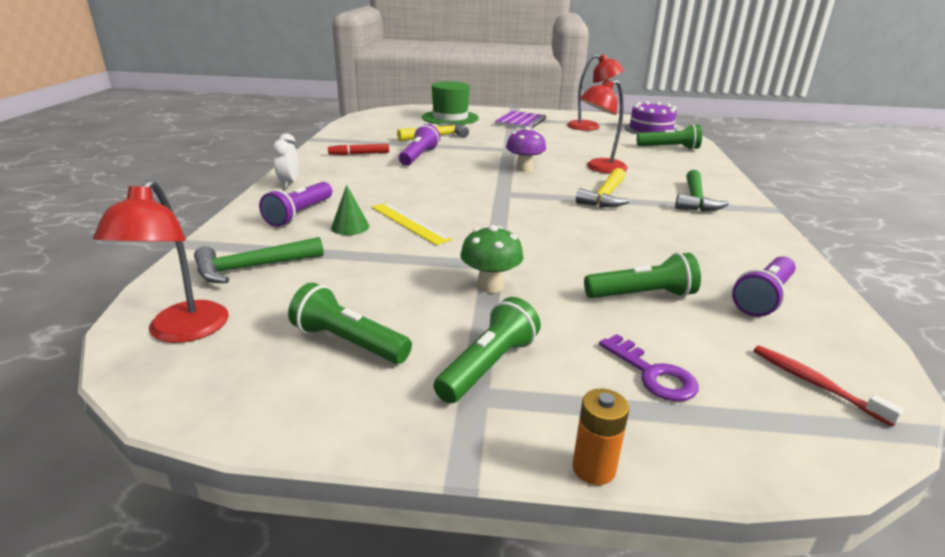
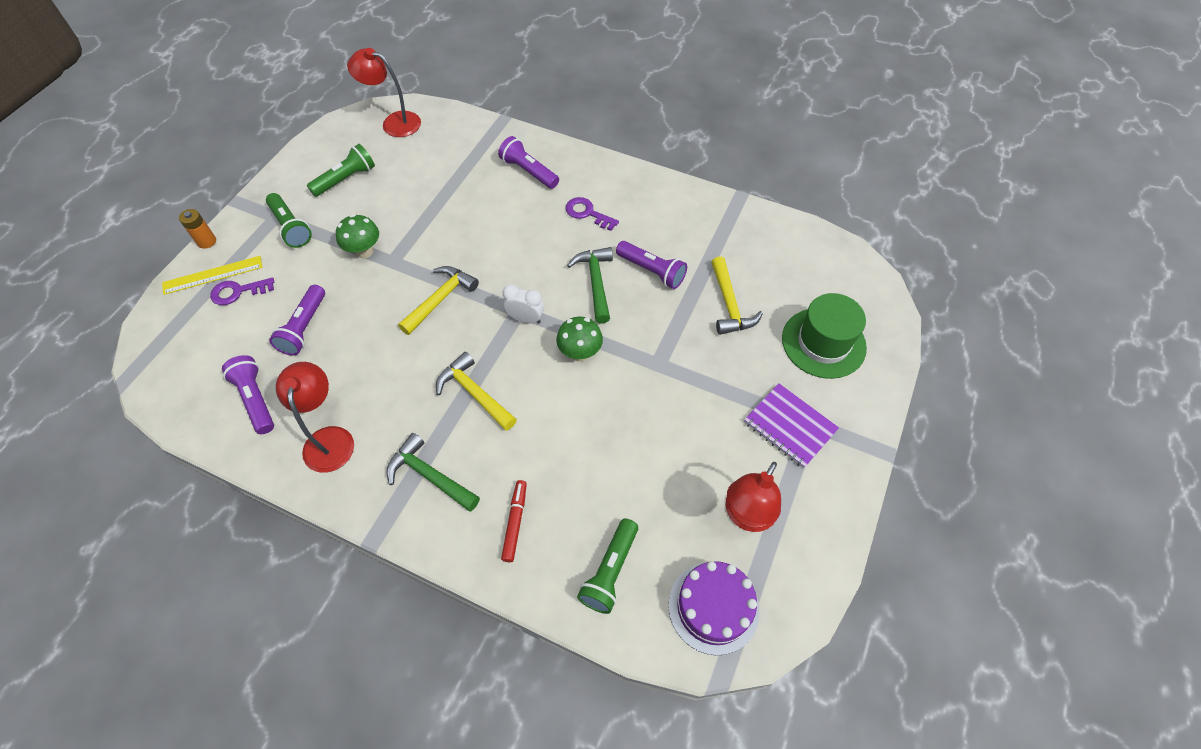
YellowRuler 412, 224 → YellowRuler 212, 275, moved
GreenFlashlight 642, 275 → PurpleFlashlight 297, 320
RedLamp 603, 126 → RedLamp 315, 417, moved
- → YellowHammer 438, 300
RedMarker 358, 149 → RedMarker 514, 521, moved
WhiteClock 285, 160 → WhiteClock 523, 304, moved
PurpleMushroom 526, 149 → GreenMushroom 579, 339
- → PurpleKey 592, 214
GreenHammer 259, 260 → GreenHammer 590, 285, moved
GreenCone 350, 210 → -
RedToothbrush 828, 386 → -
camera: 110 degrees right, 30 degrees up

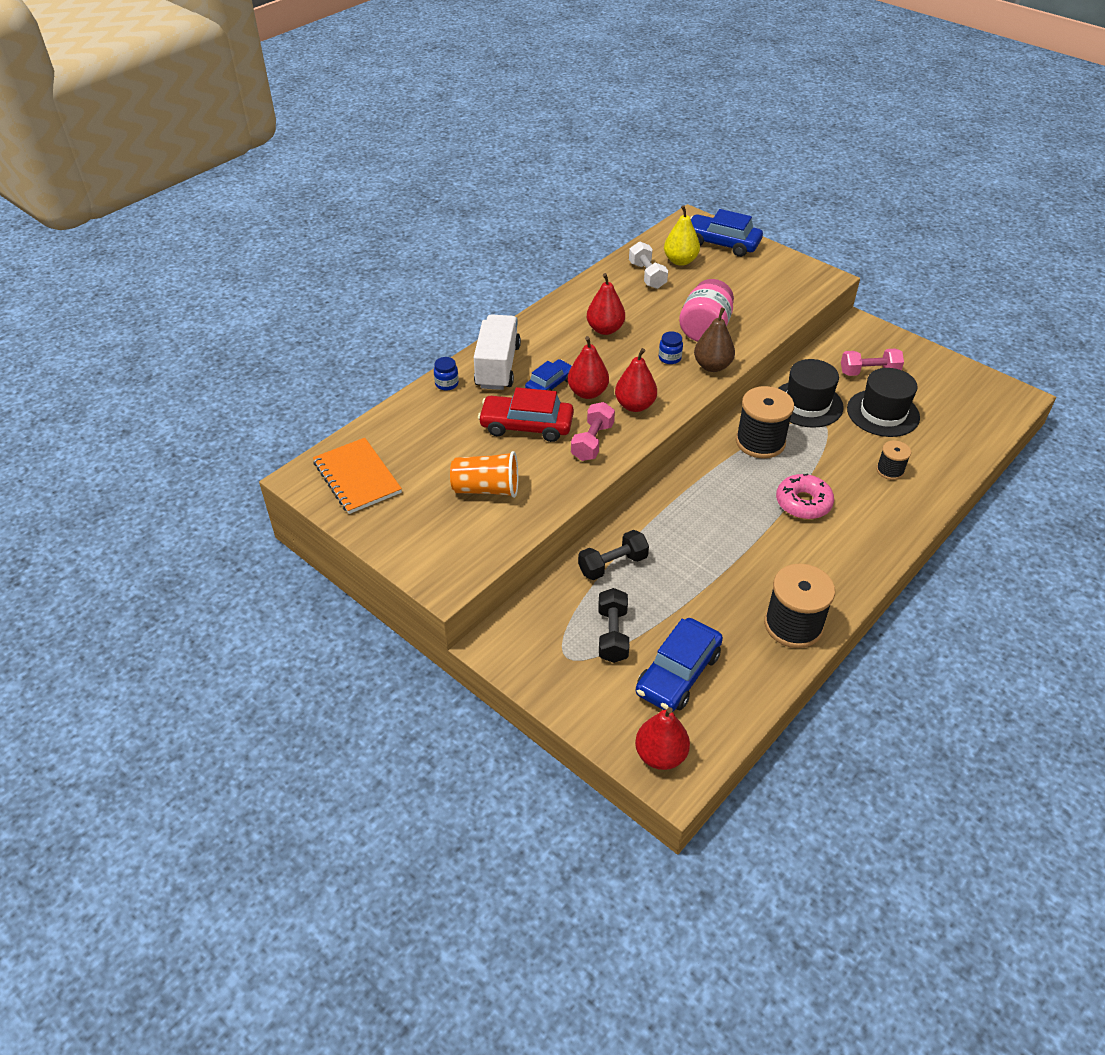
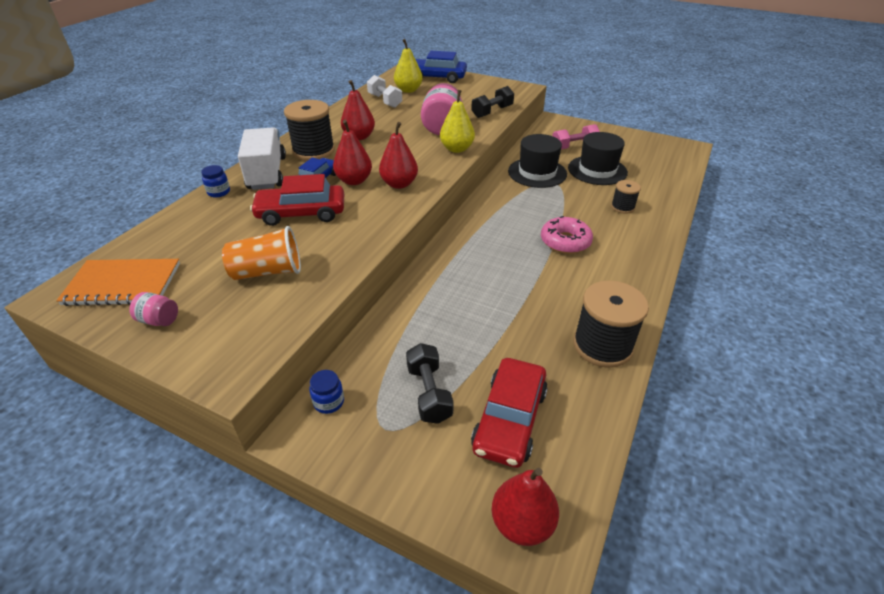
OrangeNotebook 357, 476 → OrangeNotebook 118, 282, 45 degrees counterclockwise
- → PinkJar 153, 309
BlackSpool 765, 422 → BlackSpool 309, 130, moved
BlueJar 671, 347 → BlueJar 326, 392, moved
BrownPear 714, 340 → YellowPear 457, 121
BlackDumbbell 613, 555 → BlackDumbbell 492, 102, moved
BlueCar 679, 665 → RedCar 509, 413
PinkDumbbell 593, 431 → -
camera: 15 degrees left, 5 degrees down

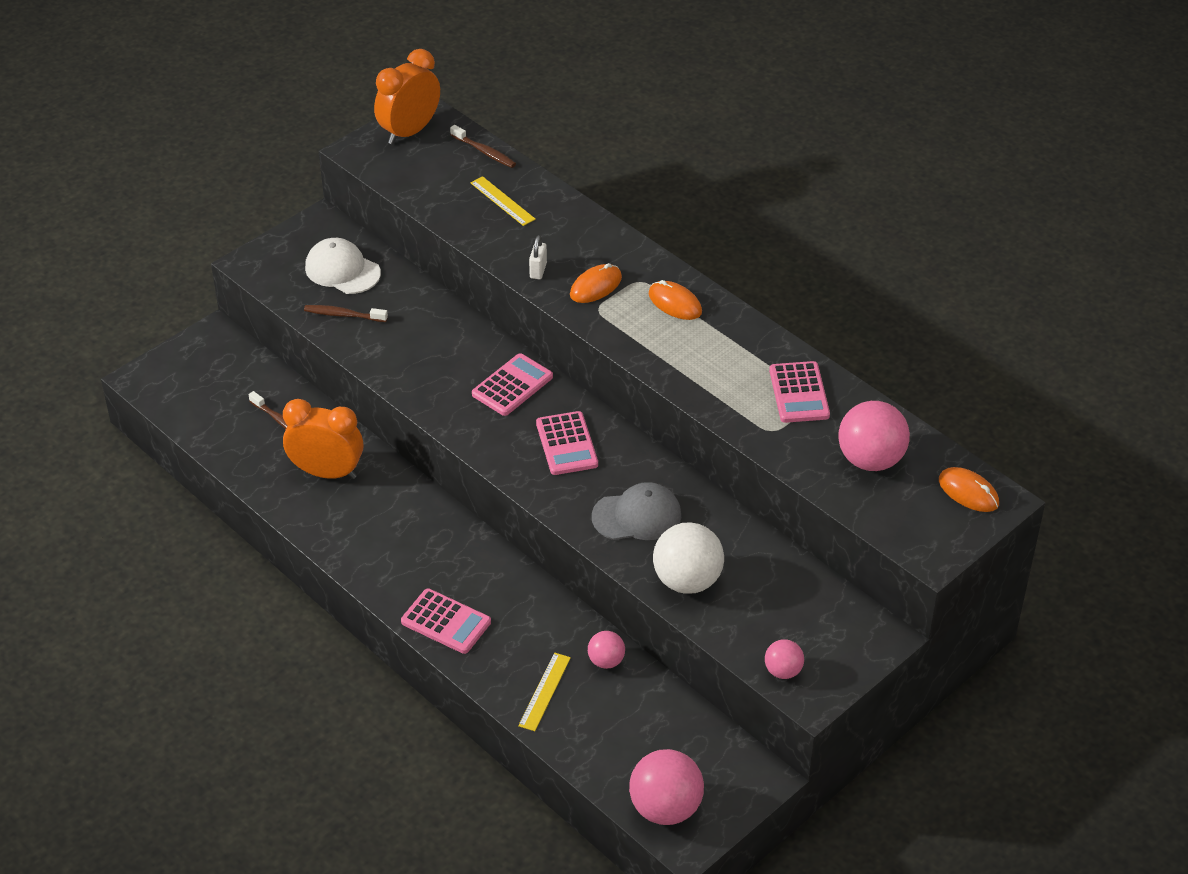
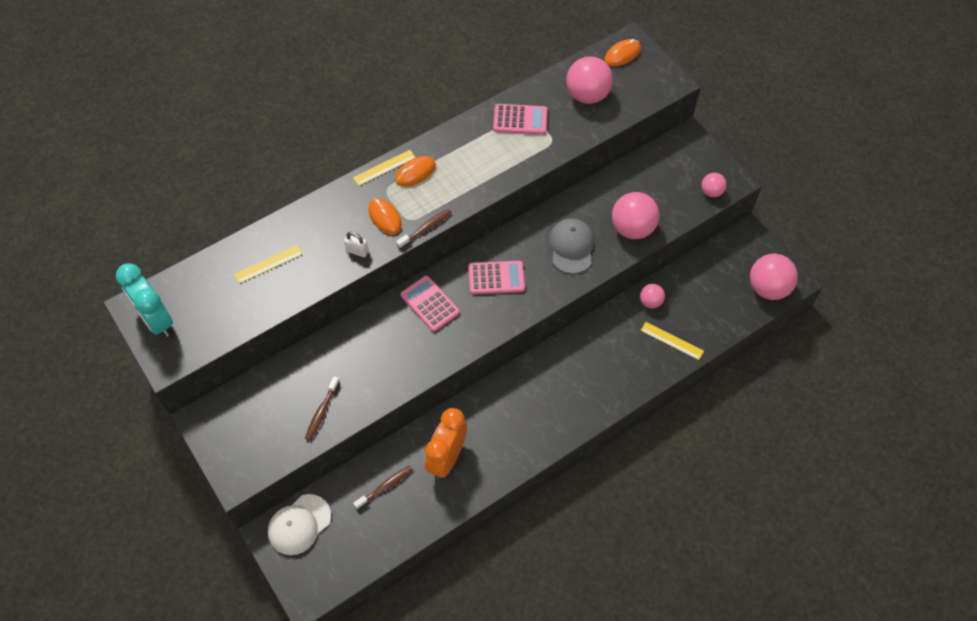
OrangeClock 407, 97 → TurquoiseClock 144, 300
WhiteCap 343, 266 → WhiteCap 299, 524, moved
- → YellowRuler 384, 168
BrownToothbrush 483, 146 → BrownToothbrush 424, 229, moved
WhiteBall 688, 558 → PinkBall 635, 215
PinkCalculator 446, 621 → -
camera: 80 degrees left, 15 degrees up

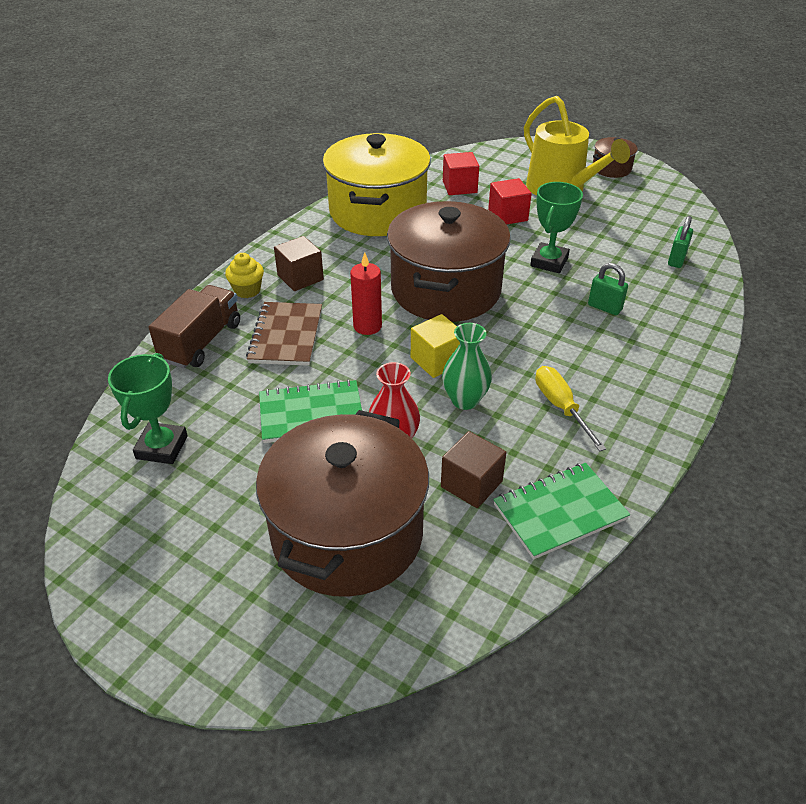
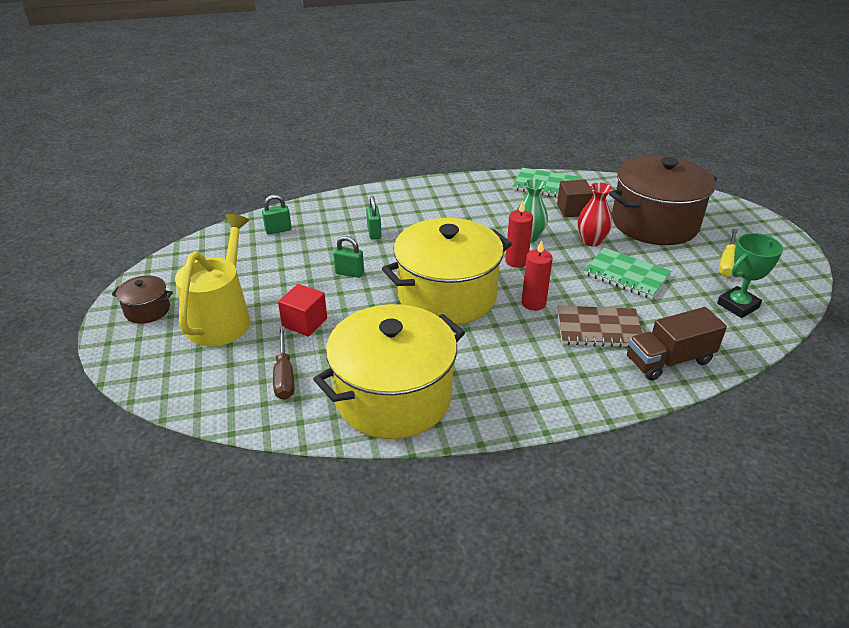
RedCube 461, 173 → BrownScrewdriver 283, 363
GreenTrophy 556, 227 → GreenPadlock 348, 257
BrownPot 449, 261 → YellowPot 447, 271
YellowCube 435, 346 → RedCandle 519, 234
BrownNotebook 284, 334 → BrownNotebook 599, 326, 45 degrees clockwise
YellowScrewdriver 570, 408 → YellowScrewdriver 728, 252, moved
YellowCupcake 244, 275 → -
BrownCube 299, 263 → -
camera: 135 degrees left, 5 degrees down

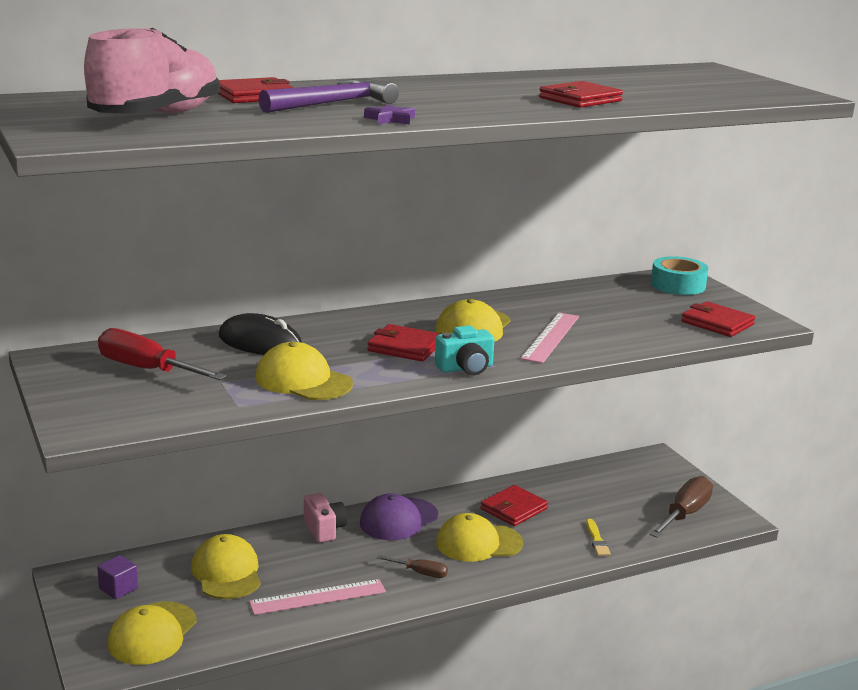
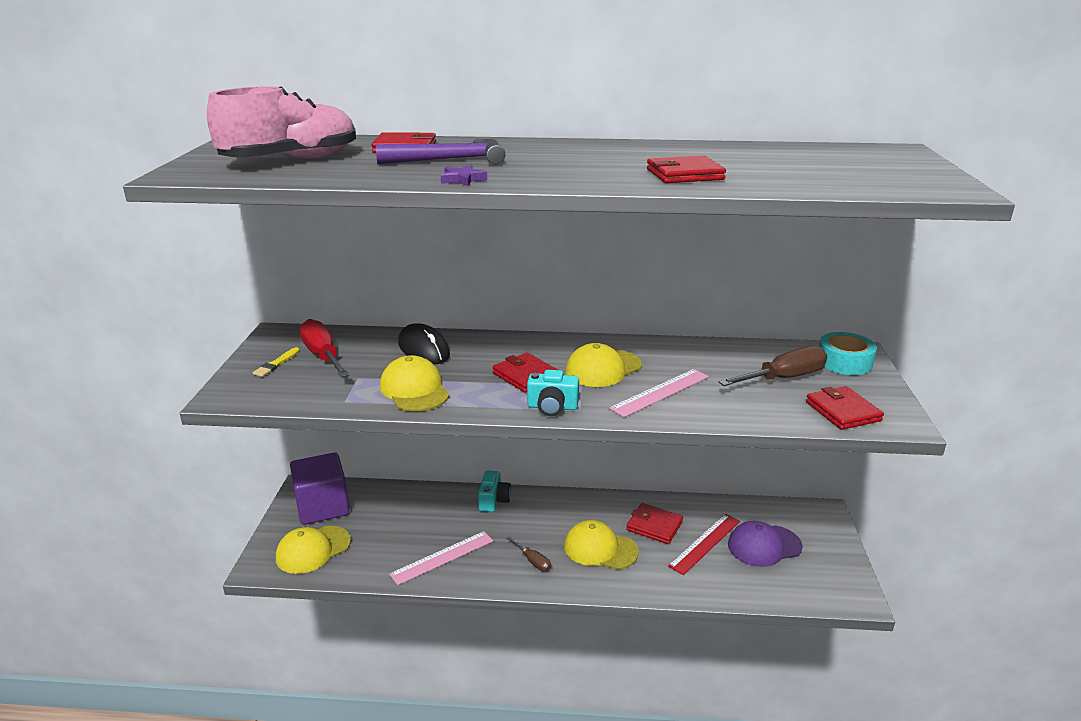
YellowBrush 598, 537 → YellowBrush 276, 362, moved
PurpleCube 117, 577 → PurpleCube 320, 488, x2.27
PinkRuler 317, 597 → PinkRuler 441, 558, 45 degrees counterclockwise
PinkCamera 325, 518 → TurquoiseCamera 494, 491
RedWallet 514, 505 → RedWallet 654, 523, 45 degrees clockwise
- → RedRuler 704, 544
BrownScrewdriver 681, 507 → BrownScrewdriver 773, 366, moved
PurpleCap 399, 516 → PurpleCap 765, 544, moved
YellowCap 226, 566 → -
camera: 30 degrees right, 5 degrees up

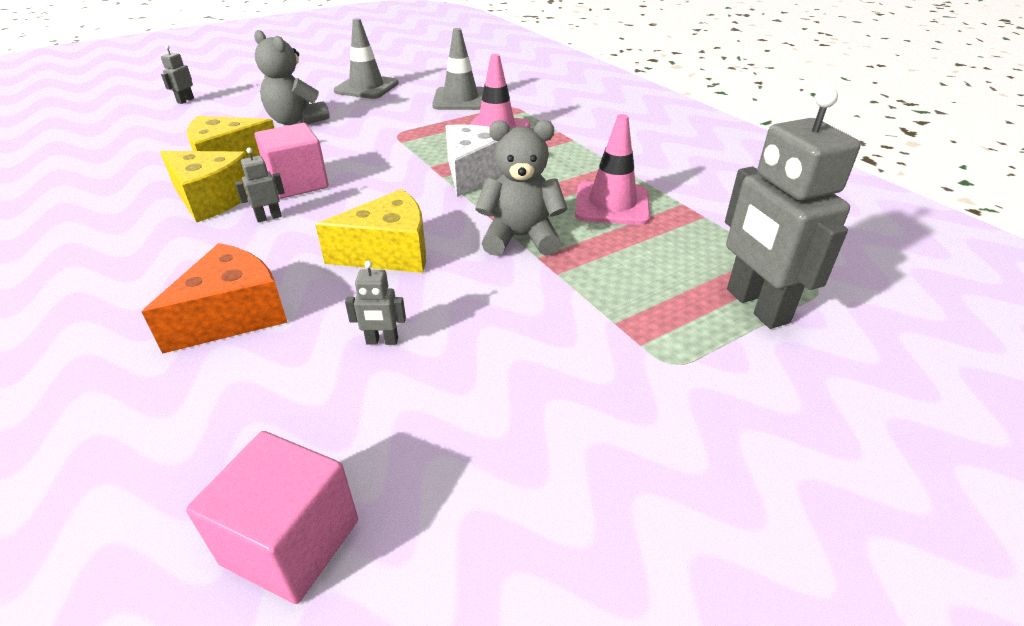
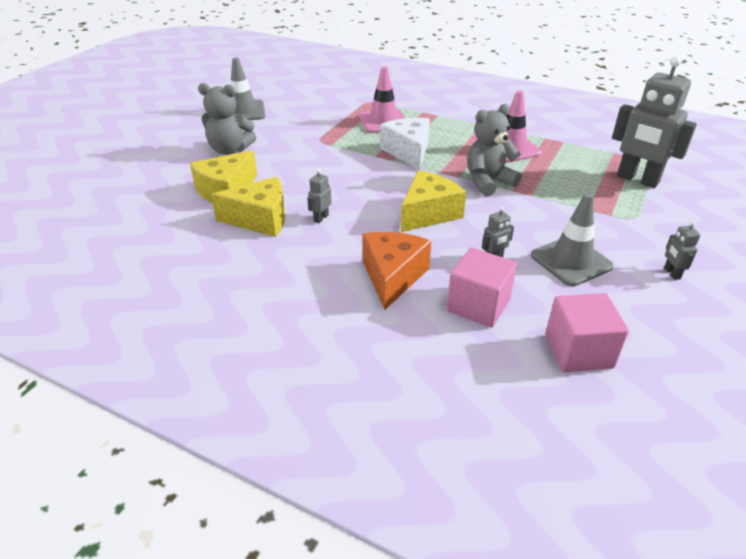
PinkCube 292, 161 → PinkCube 482, 287, moved
GreyTrafficCone 458, 69 → GreyTrafficCone 572, 239, moved
GreyRobot 177, 74 → GreyRobot 682, 250, moved
camera: 30 degrees left, 0 degrees up

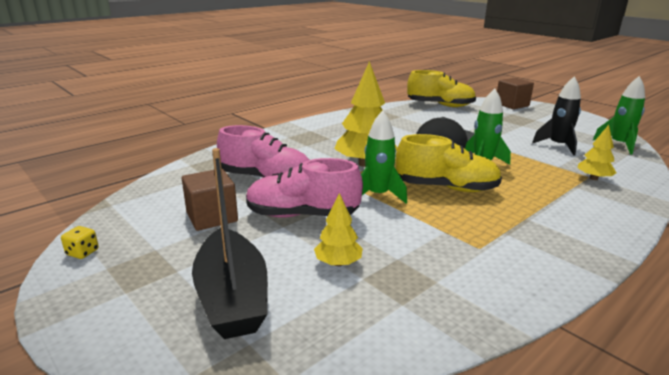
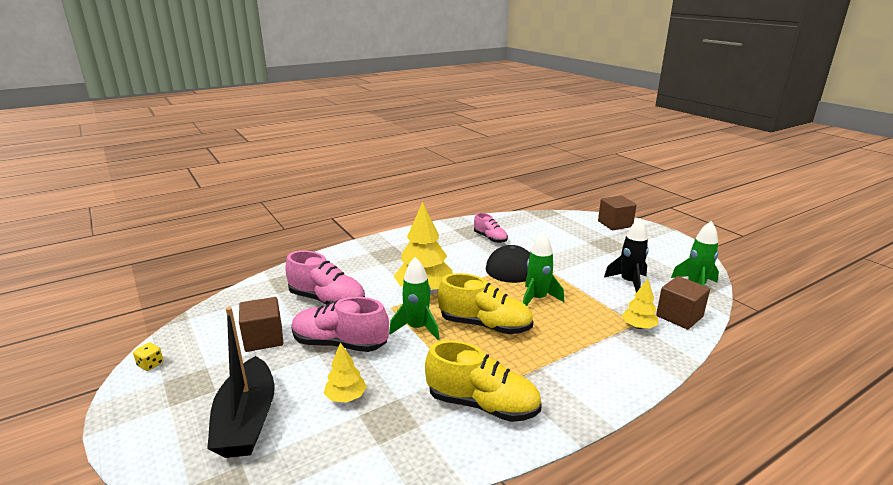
YellowShoe 441, 88 → YellowShoe 483, 381, moved
- → PinkShoe 491, 228
- → BrownCube 683, 302
camera: 10 degrees right, 0 degrees up

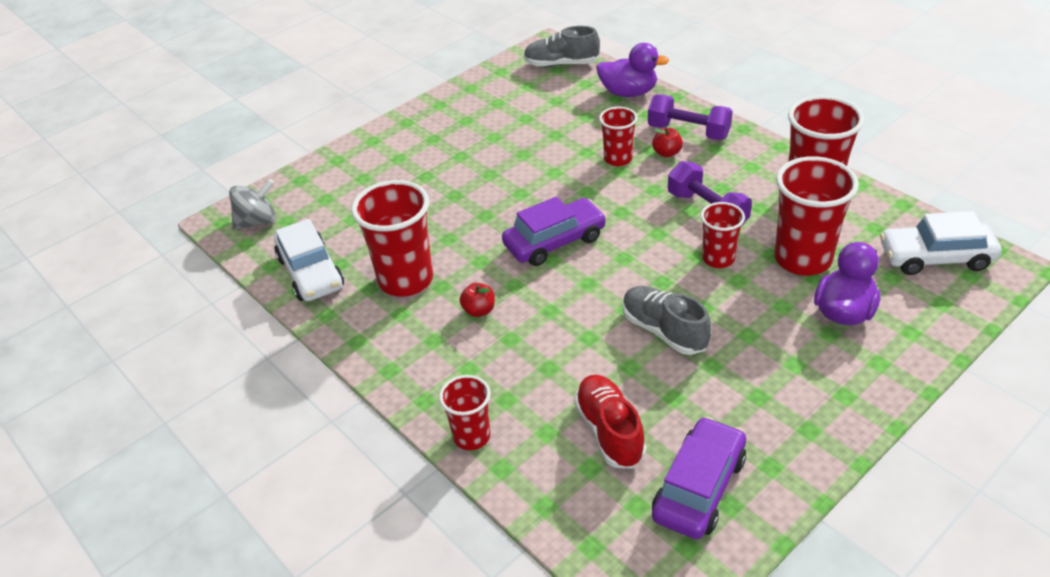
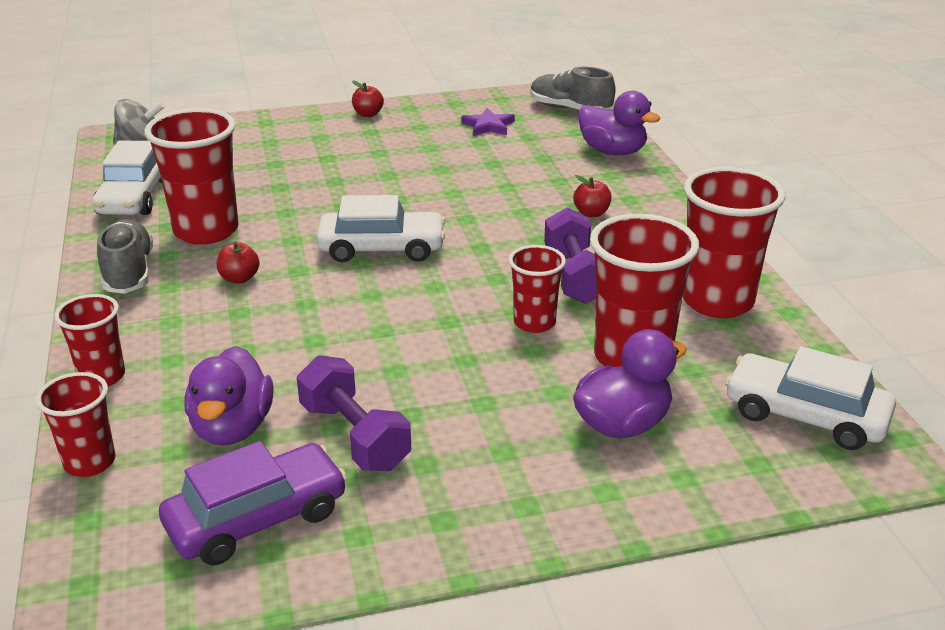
RedCup 618, 136 → RedCup 75, 424, moved
GreyShoe 667, 320 → GreyShoe 125, 256, moved
RedShoe 610, 422 → PurpleDuck 229, 395
PurpleDumbbell 690, 117 → PurpleDumbbell 354, 413, moved
PurpleCar 554, 231 → WhiteCar 381, 228
- → RedApple 368, 98
- → PurpleStar 488, 122
camera: 25 degrees right, 10 degrees down

